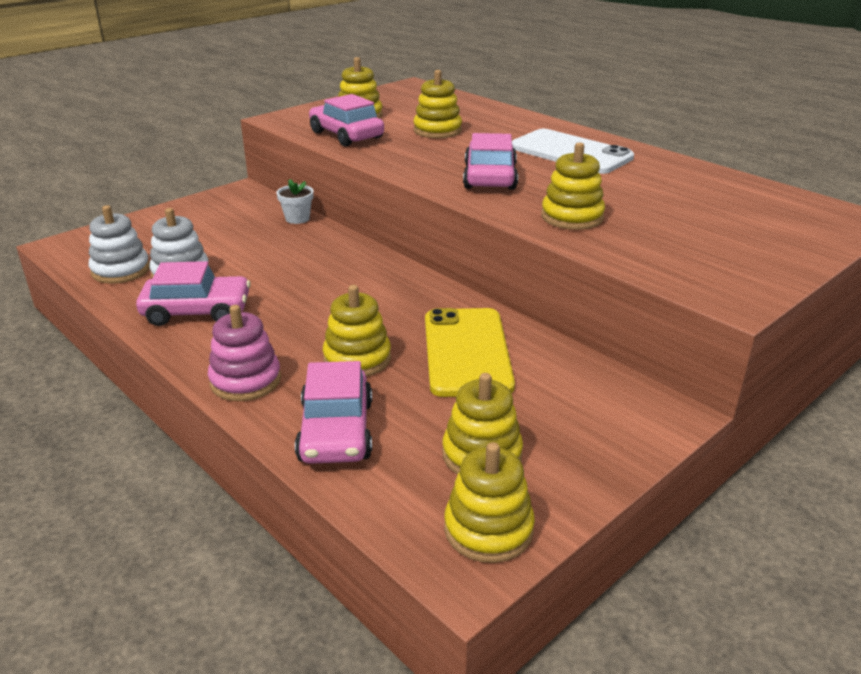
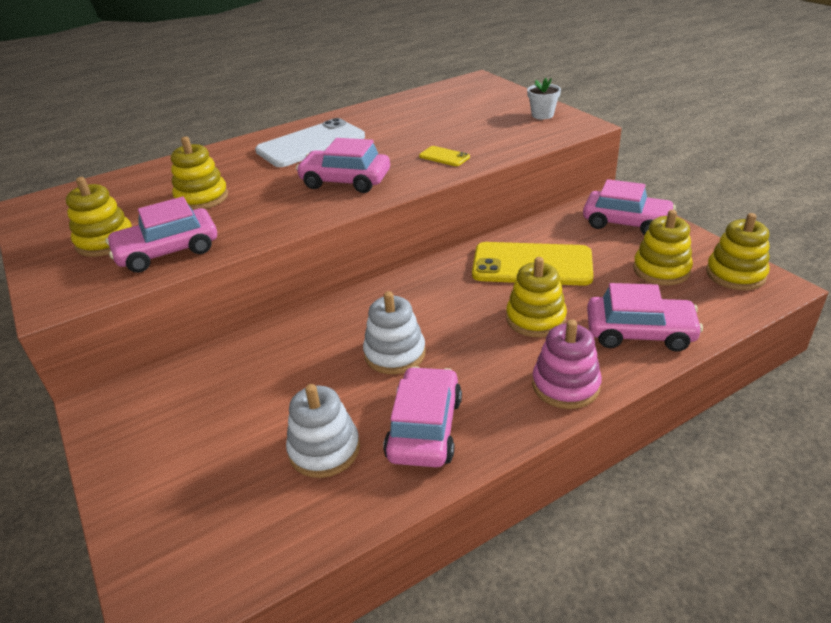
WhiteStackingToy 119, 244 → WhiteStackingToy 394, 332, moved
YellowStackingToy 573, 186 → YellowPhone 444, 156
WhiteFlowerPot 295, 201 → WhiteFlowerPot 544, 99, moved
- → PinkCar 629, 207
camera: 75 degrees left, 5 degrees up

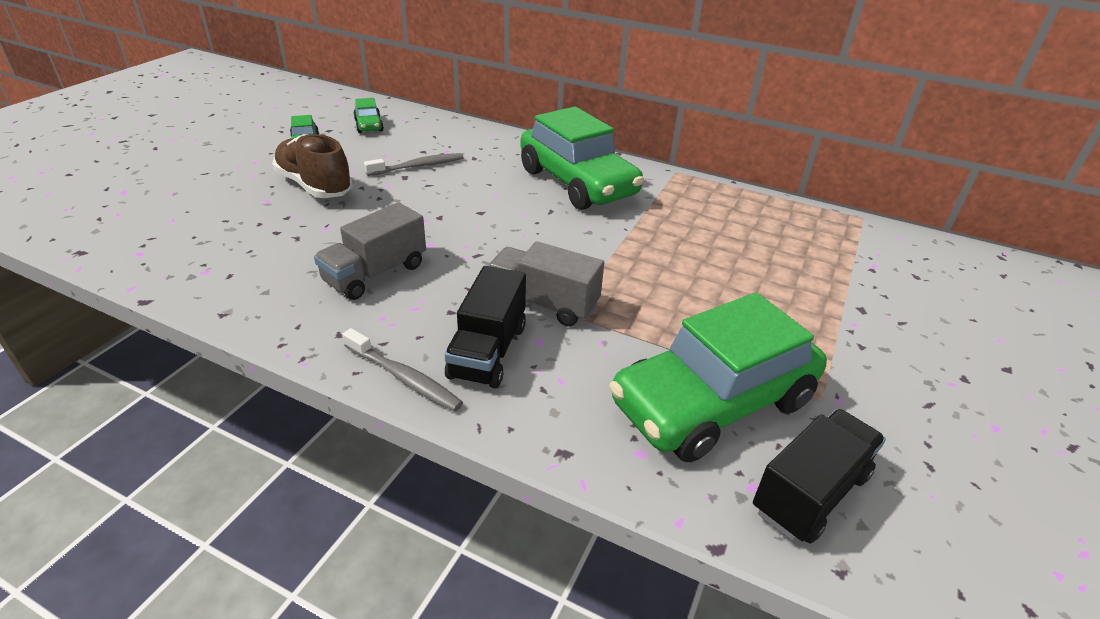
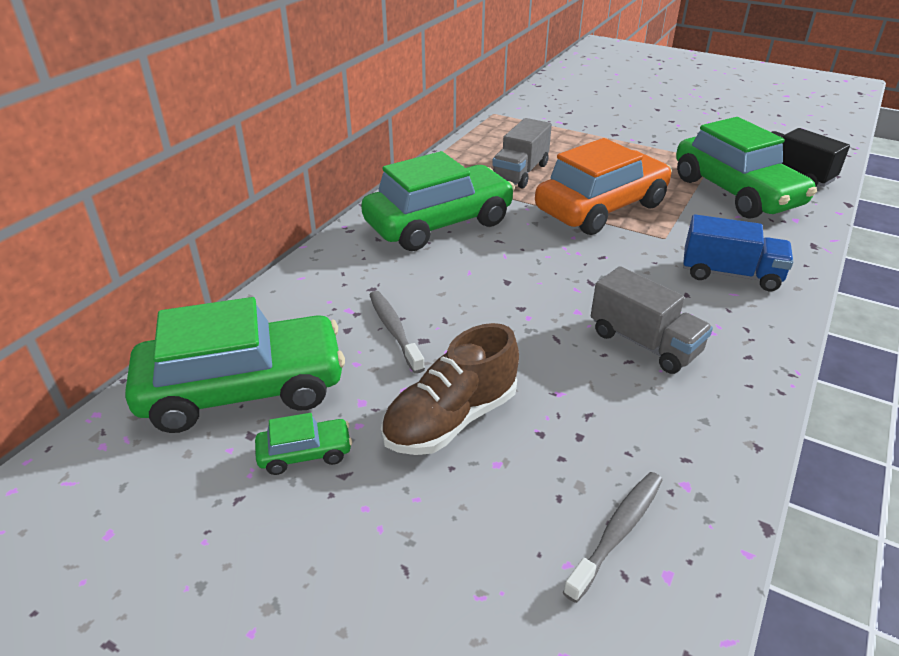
GreenCar 368, 115 → GreenCar 235, 365, x2.38
GreyTruck 546, 284 → GreyTruck 522, 153, moved
- → OrangeCar 603, 186
GreyToothbrush 403, 369 → GreyToothbrush 613, 537, moved
BlackTruck 485, 327 → BlueTruck 738, 252
camera: 85 degrees left, 0 degrees up

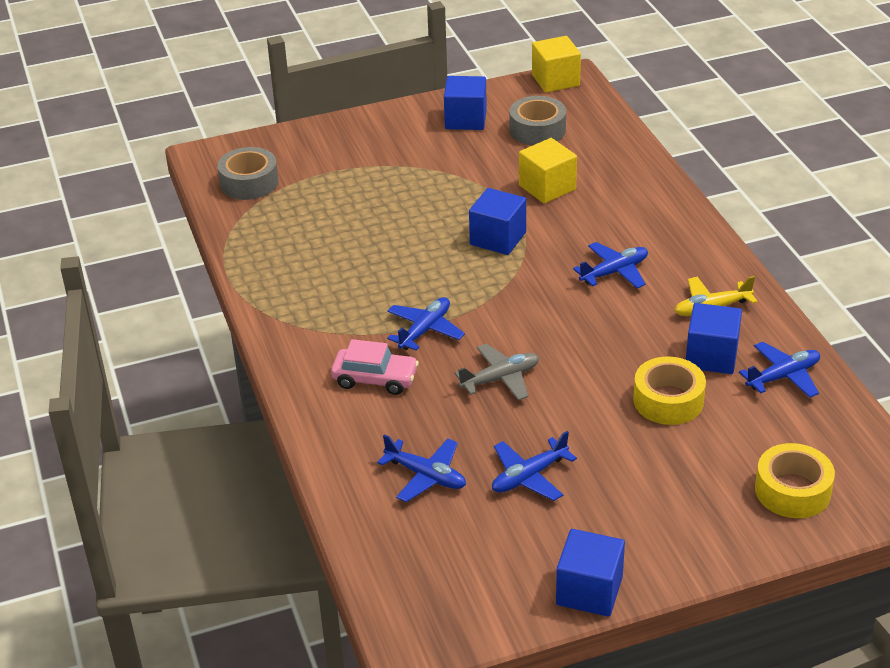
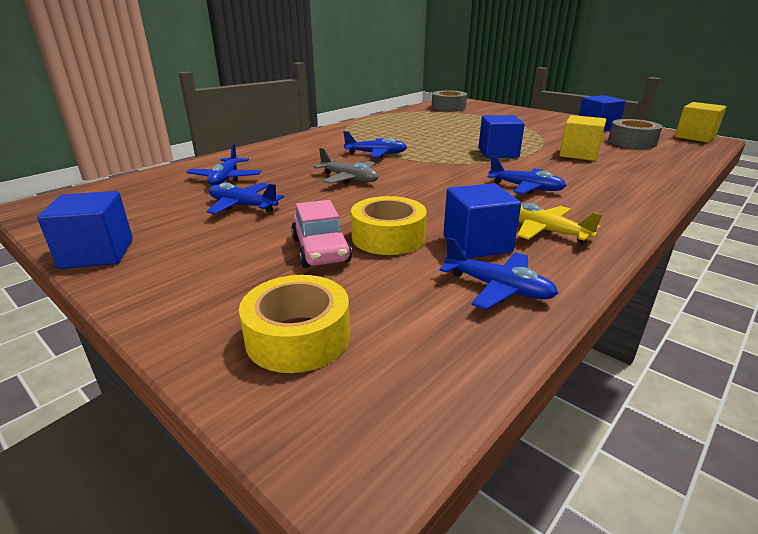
PinkCar 375, 367 → PinkCar 321, 234, moved
camera: 60 degrees right, 10 degrees down

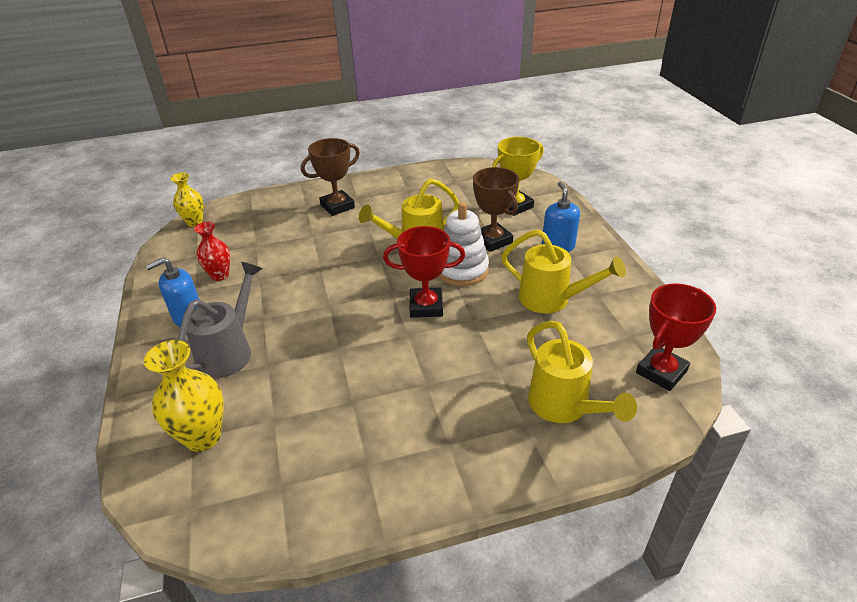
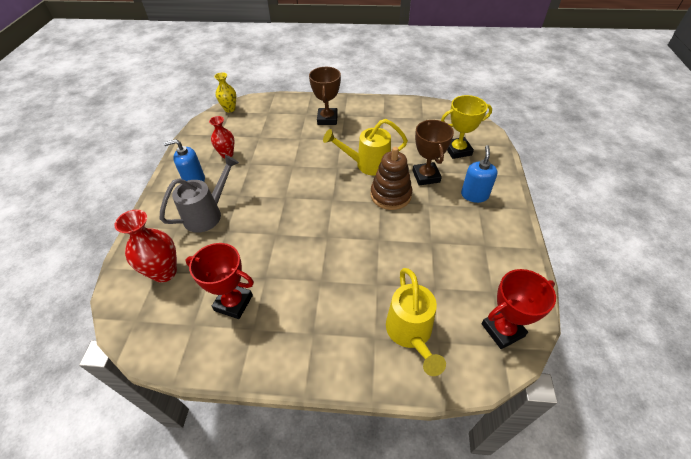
YellowVase 184, 396 → RedVase 146, 246
RedTrophy 424, 272 → RedTrophy 219, 281, moved
BrownTrophy 330, 177 → BrownTrophy 325, 96, 75 degrees counterclockwise
WhiteStackingToy 463, 244 → BrownStackingToy 391, 178
YellowWateringCan 563, 271 → -
camera: 20 degrees right, 10 degrees up

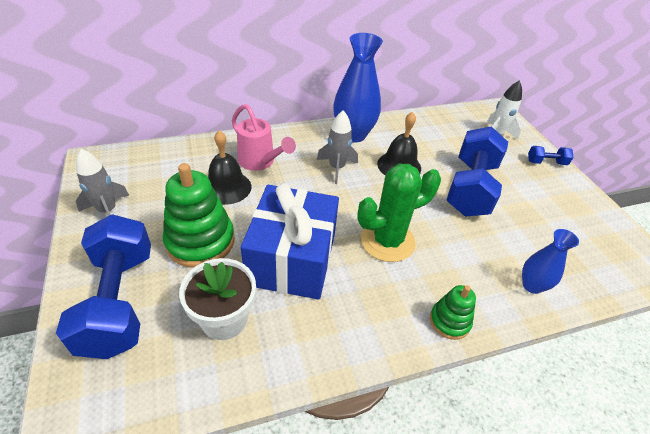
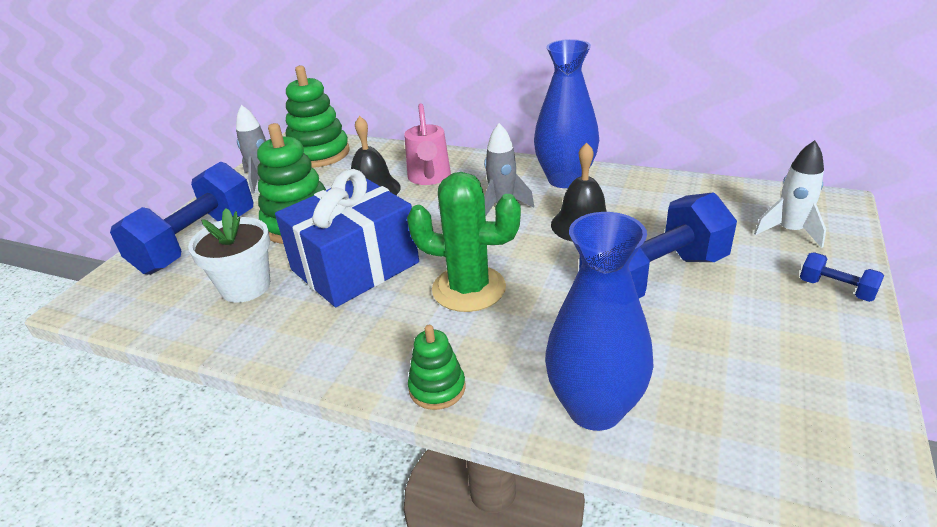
- → GreenStackingToy 318, 117
BlueVase 550, 261 → BlueVase 599, 321, x1.81
camera: 45 degrees right, 10 degrees down

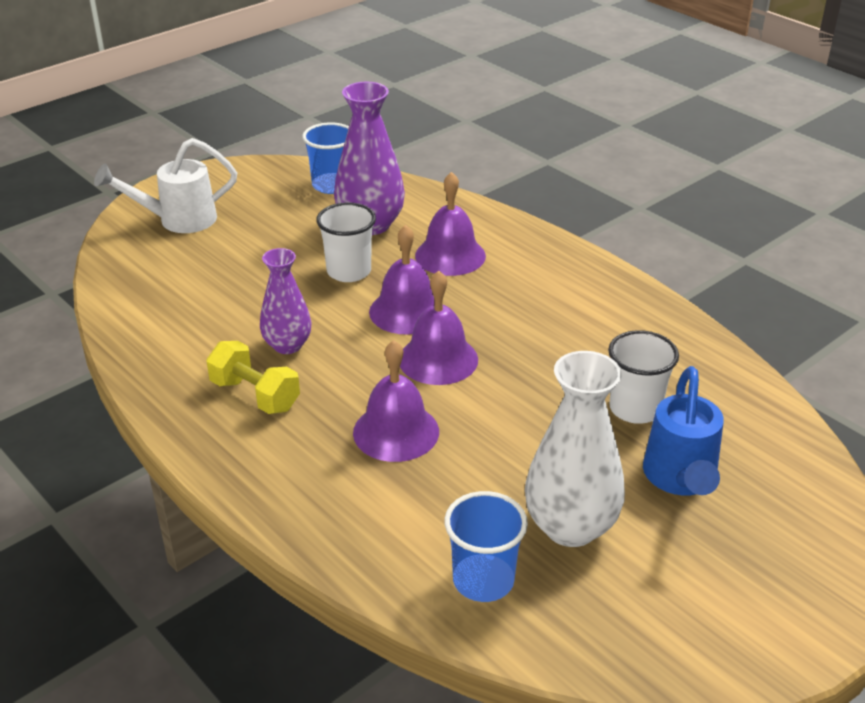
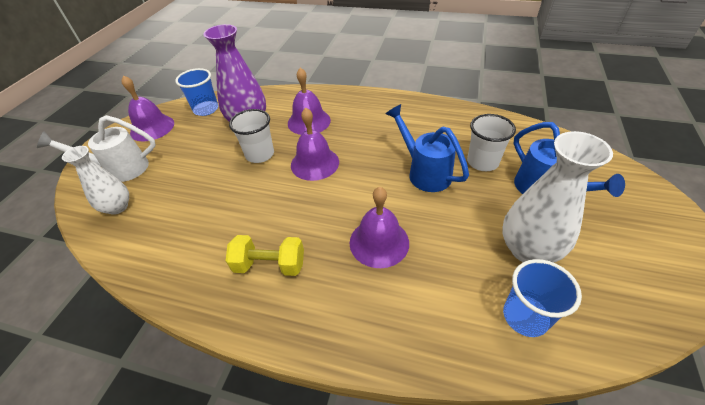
WhiteWateringCan 165, 185 → WhiteWateringCan 96, 148, 45 degrees clockwise
- → WhiteVase 95, 180
PurpleBell 439, 327 → PurpleBell 148, 108, moved
- → BlueWateringCan 427, 148
PurpleVase 285, 301 → -
camera: 30 degrees left, 10 degrees up

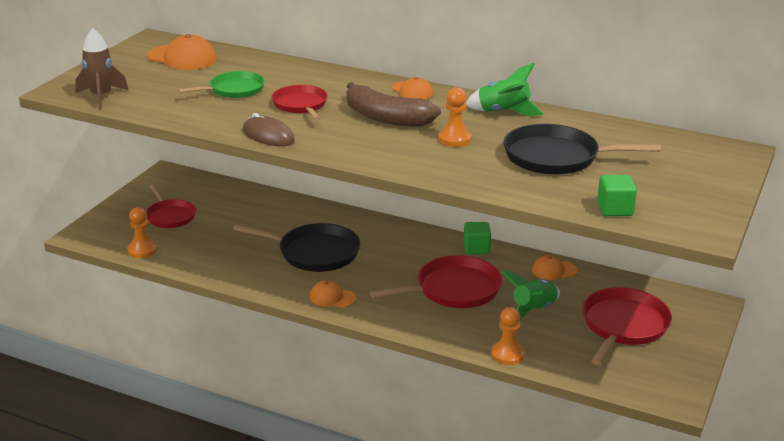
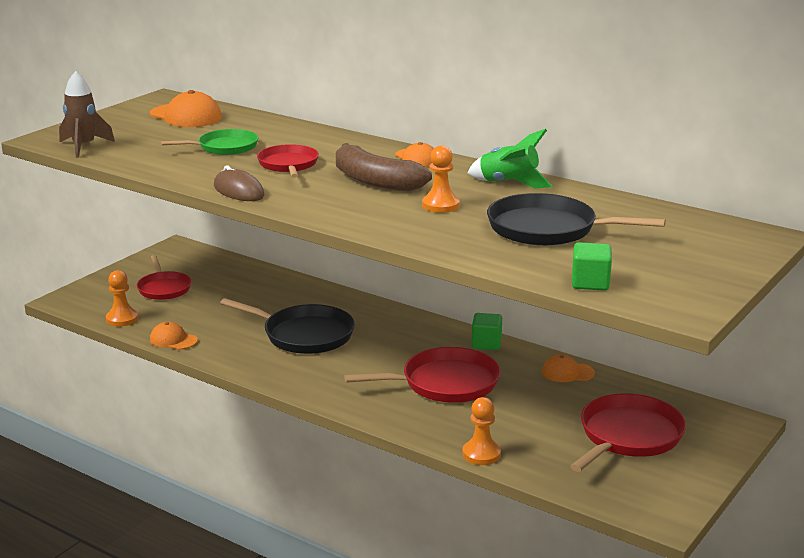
OrangeCap 333, 294 → OrangeCap 174, 336, moved
GreenRocket 530, 295 → -
camera: 10 degrees right, 5 degrees down

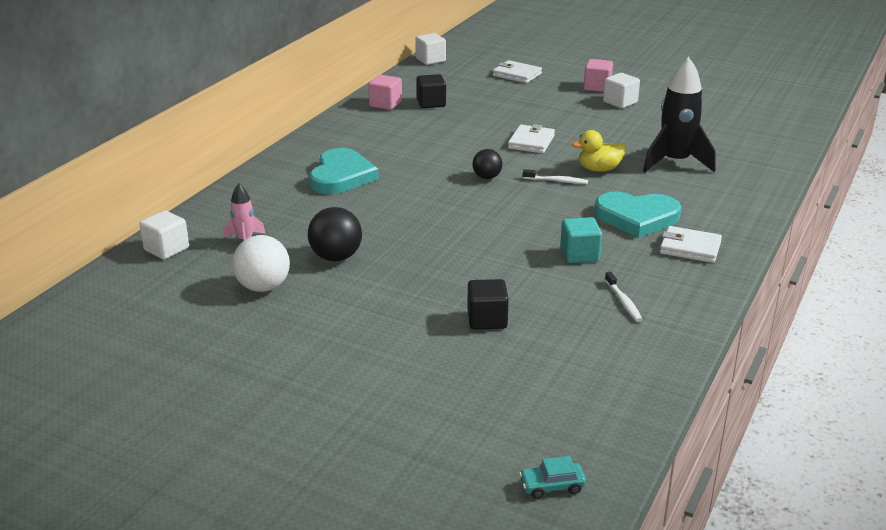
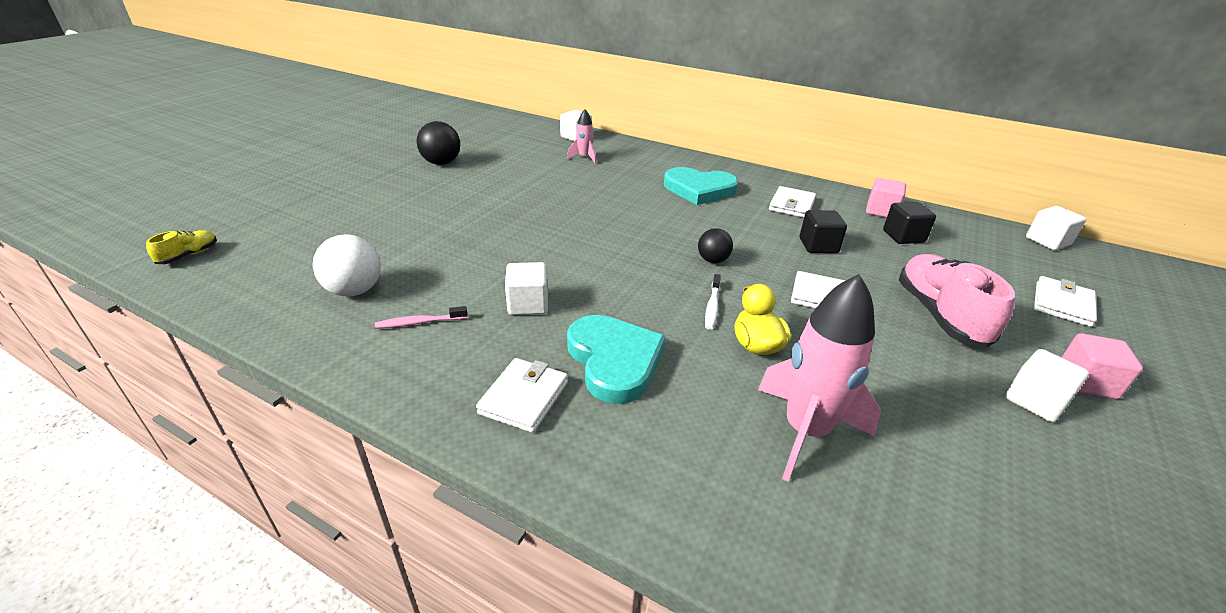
TurquoiseCar 552, 477 → YellowShoe 181, 247
WhiteBall 261, 263 → WhiteBall 347, 266, moved
WhiteToothbrush 624, 297 → PinkToothbrush 421, 317
BlackBall 335, 234 → BlackBall 438, 143, moved
TurquoiseCube 581, 240 → WhiteCube 526, 288
TurquoiseHeart 637, 215 → TurquoiseHeart 616, 359, 150 degrees clockwise
BlackRocket 679, 115 → PinkRocket 819, 378
- → WhiteWallet 792, 202
BlackCube 488, 304 → BlackCube 823, 231, moved
- → PinkShoe 957, 301
camera: 90 degrees right, 5 degrees up

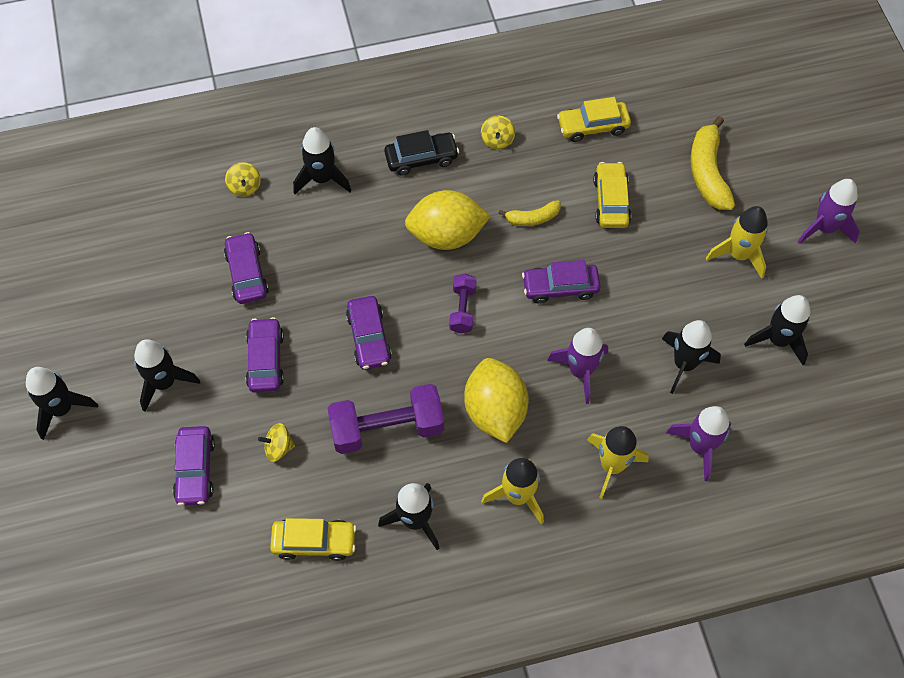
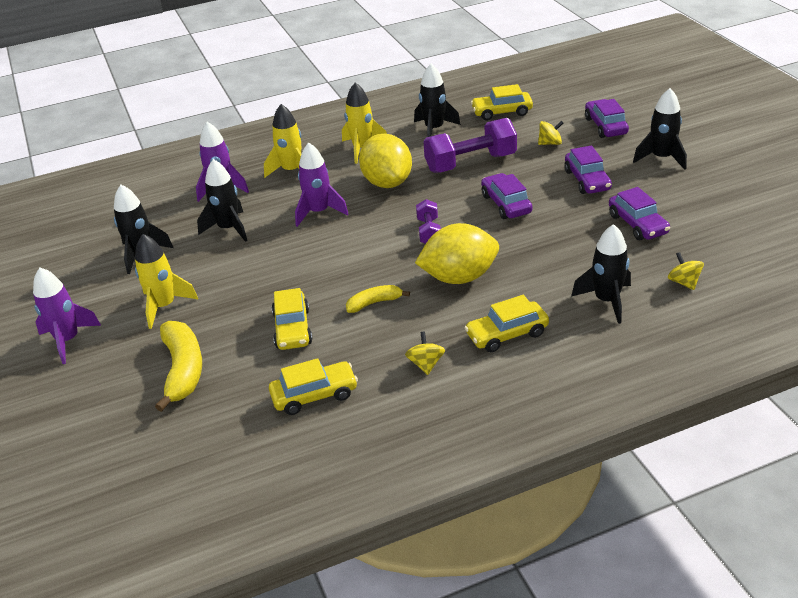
BlackCar 421, 152 → YellowCar 506, 323
BlackRocket 62, 403 → -
PurpleCar 561, 282 → -
camera: 175 degrees right, 25 degrees down

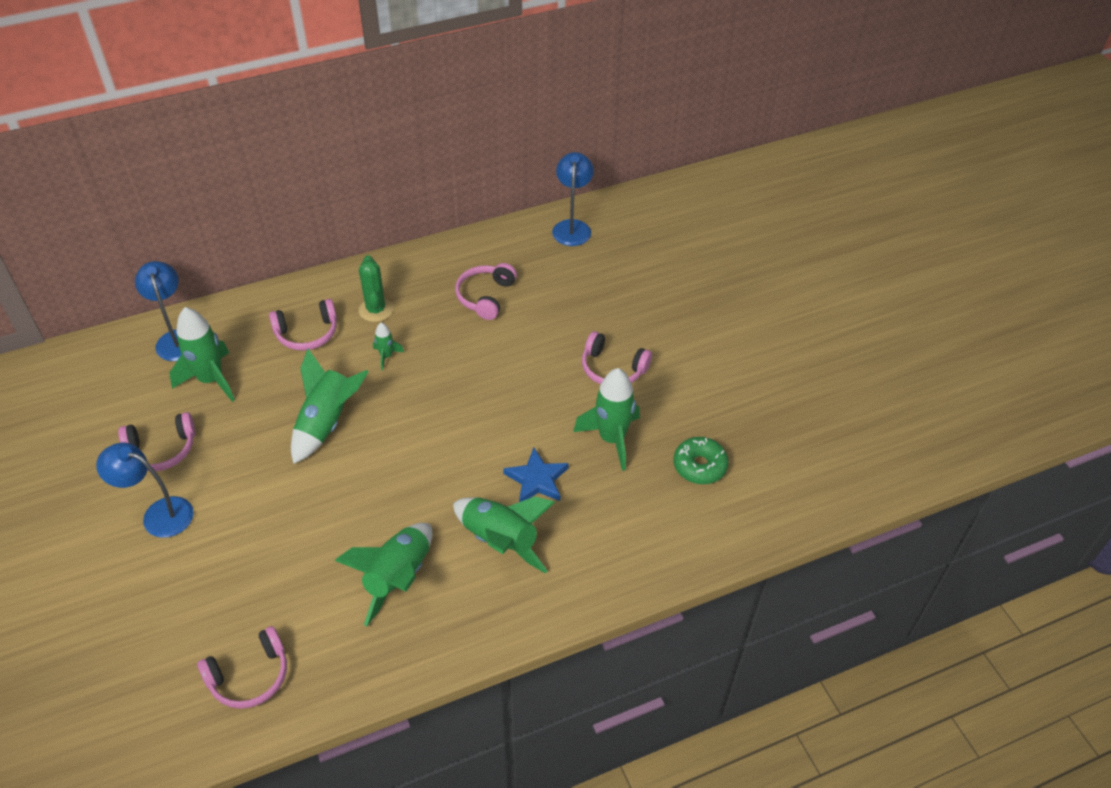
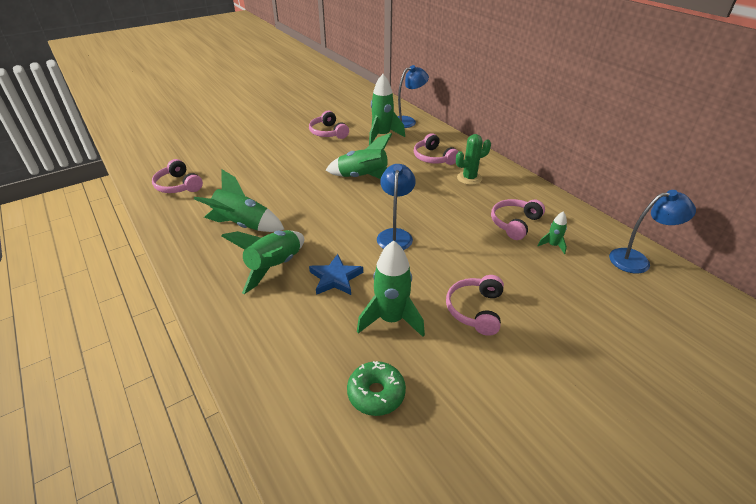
BlueLamp 145, 490 → BlueLamp 396, 207, moved
PinkHeadphones 486, 291 → PinkHeadphones 518, 219, 60 degrees counterclockwise
GreenRocket 388, 346 → GreenRocket 552, 232, moved
camera: 80 degrees right, 10 degrees down

